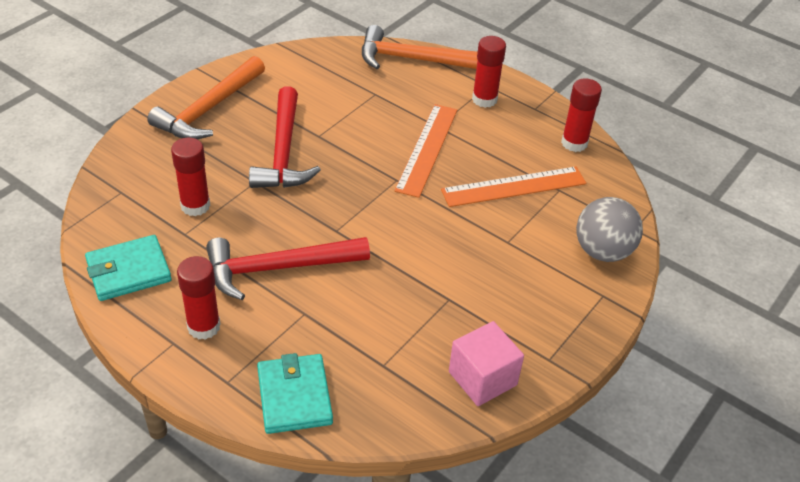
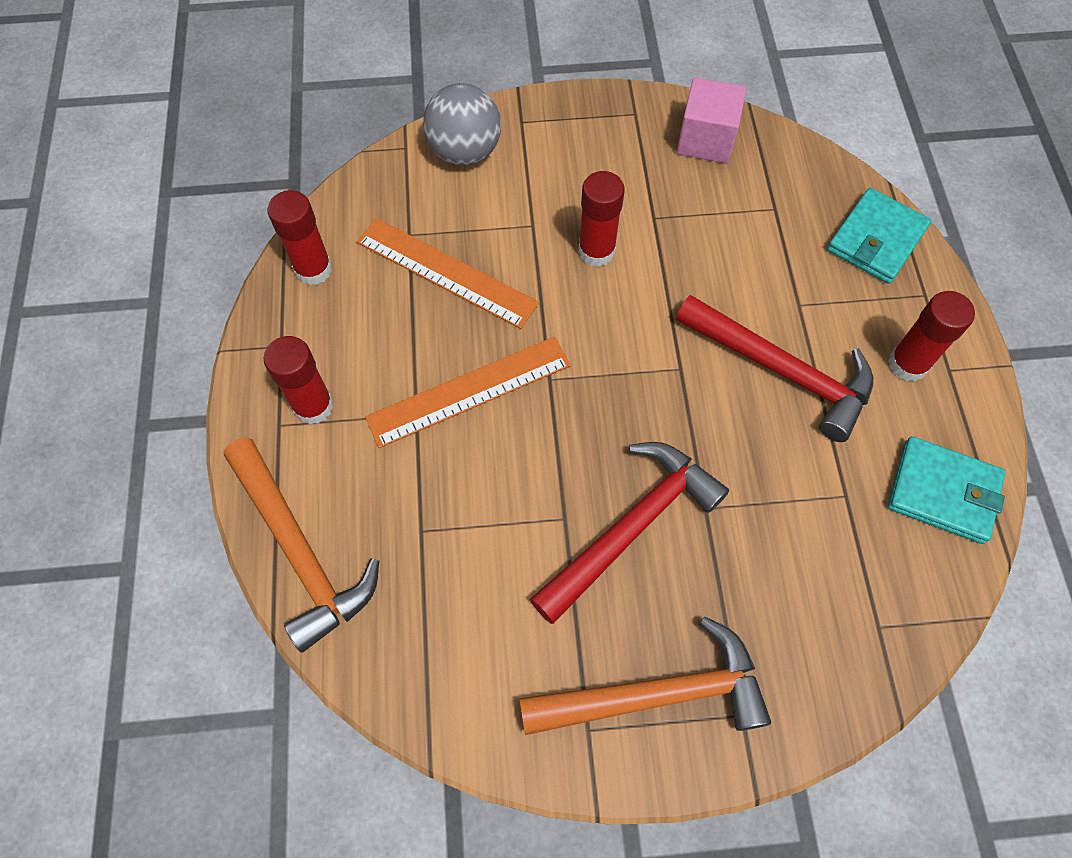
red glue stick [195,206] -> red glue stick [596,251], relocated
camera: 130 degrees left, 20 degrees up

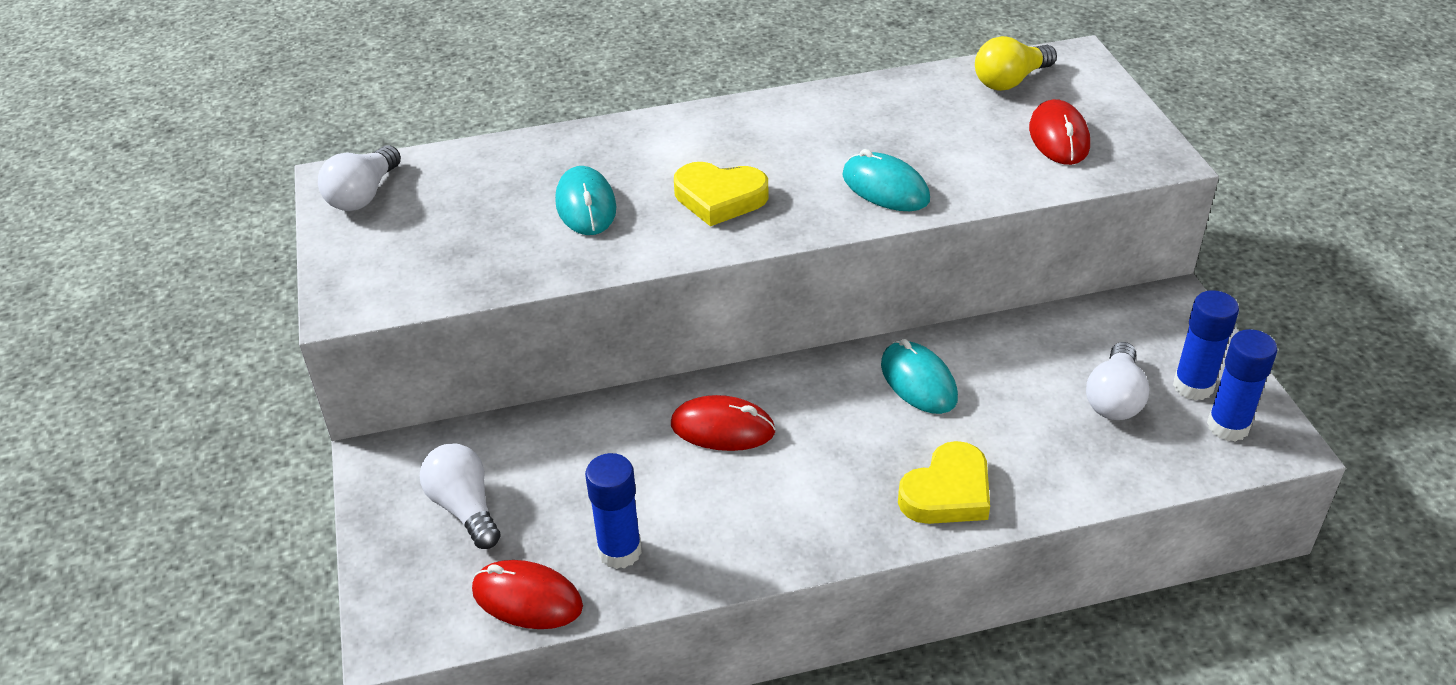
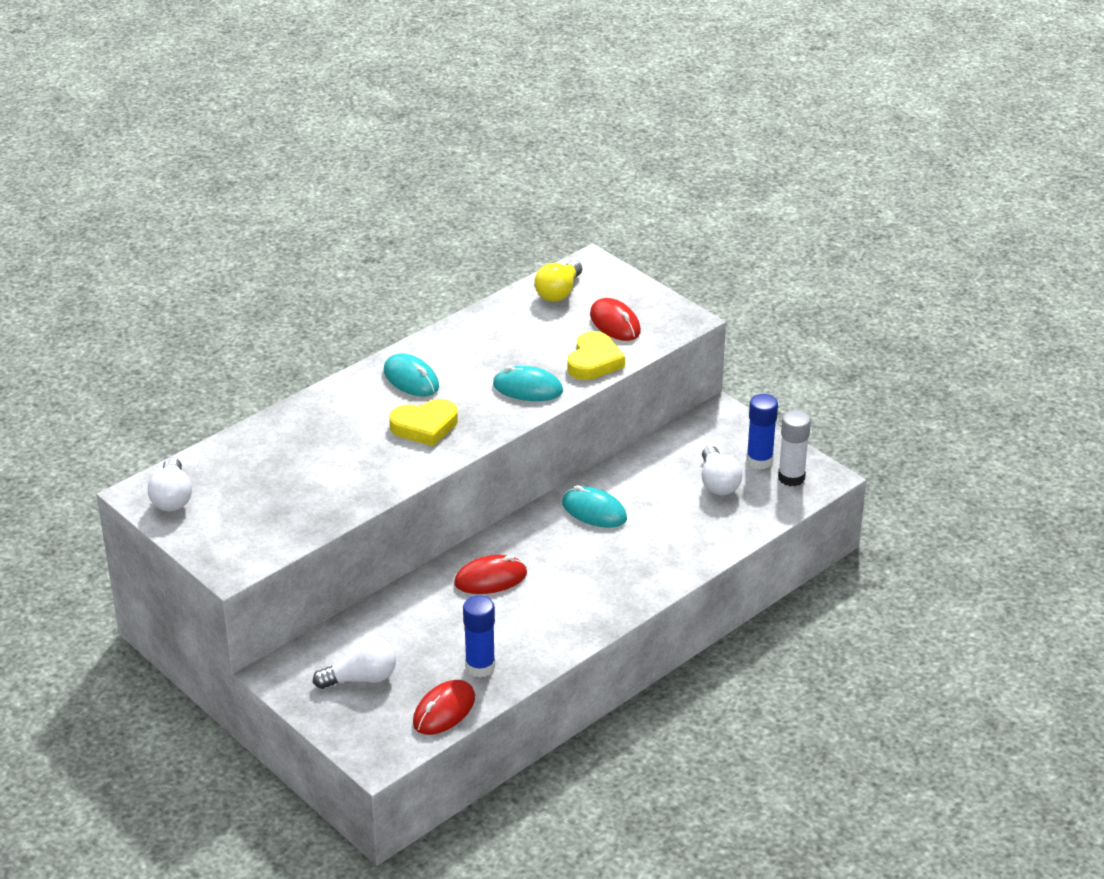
turquoise mouse [586,205] -> turquoise mouse [411,379], relocated
yellow heart [947,492] -> yellow heart [594,361], relocated
blue glue stick [1228,426] -> white glue stick [791,478]
white light bulb [465,508] -> white light bulb [361,679], 135 degrees clockwise
red mouse [527,598] -> red mouse [444,710], 45 degrees counterclockwise
camera: 30 degrees left, 5 degrees down

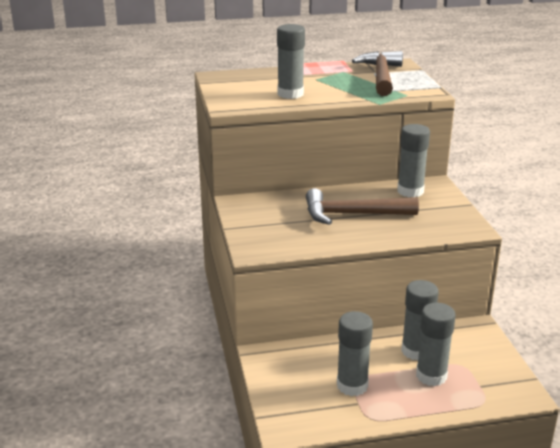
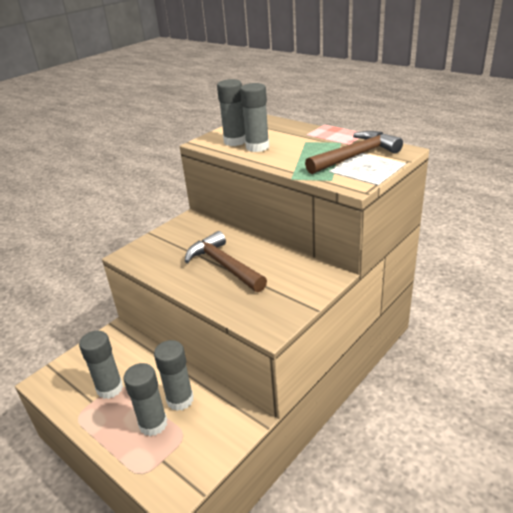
grey glue stick [410,191] -> grey glue stick [235,141], relocated
camera: 55 degrees right, 5 degrees up

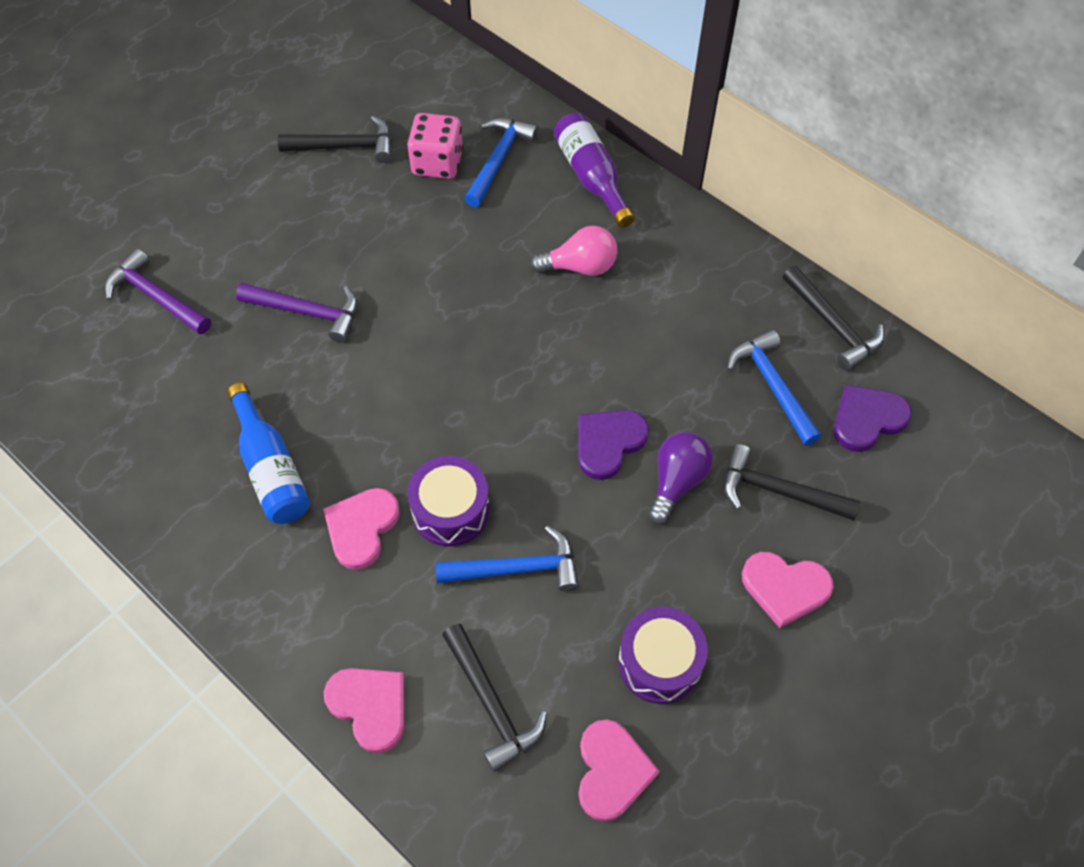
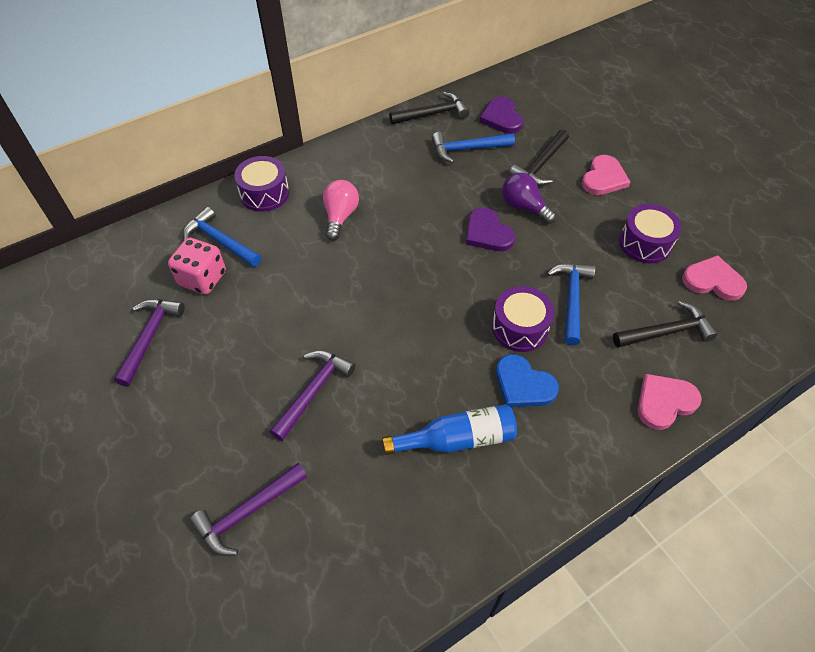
purple bottle [592,177] -> purple drum [264,193]
black hammer [345,147] -> purple hammer [150,337]
pink heart [361,528] -> blue heart [523,385]
camera: 75 degrees left, 5 degrees down

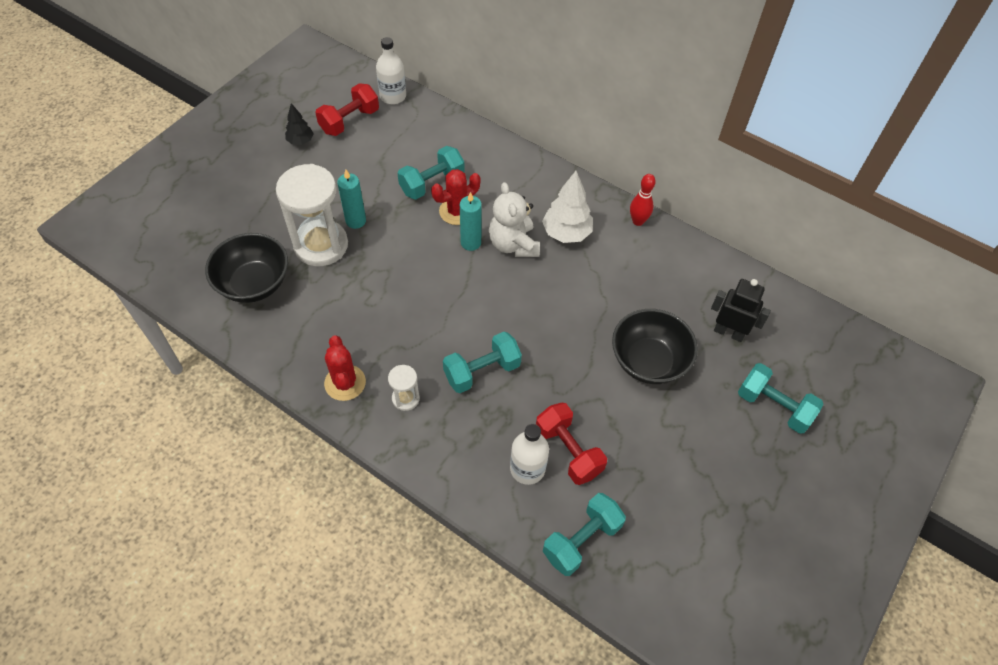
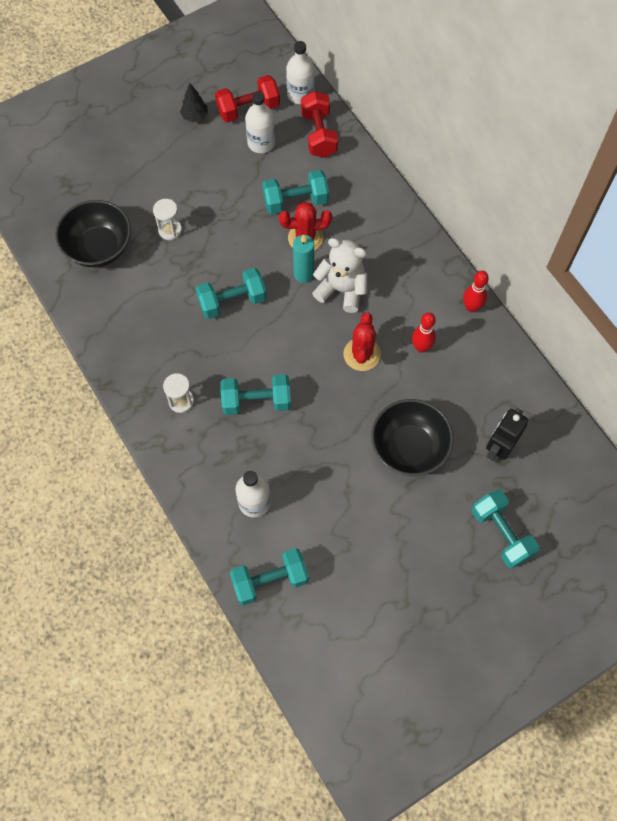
turquoise candle [356,221] -> none
white tree [566,233] -> none
none -> turquoise dumbbell [232,301]
none -> white bottle [261,143]
none -> red bowling pin [421,347]
red cactus [345,383] -> red cactus [362,354], relocated
red dumbbell [568,451] -> red dumbbell [319,134], relocated
white teddy bear [513,244] -> white teddy bear [342,290], 105 degrees clockwise
black robot [729,332] -> black robot [498,449], 105 degrees counterclockwise
white hourglass [321,245] -> white hourglass [170,230], x0.46
camera: 25 degrees right, 10 degrees up

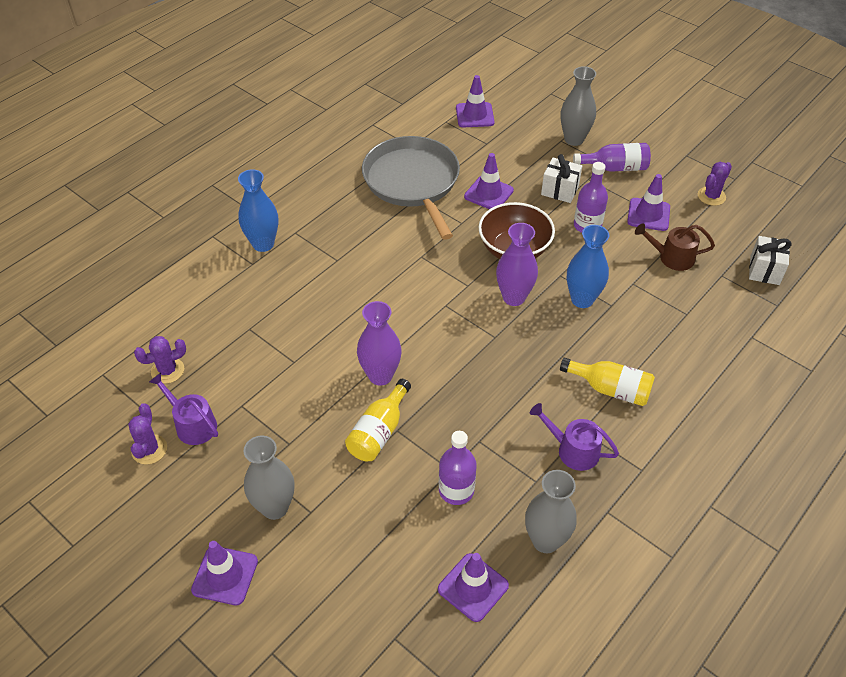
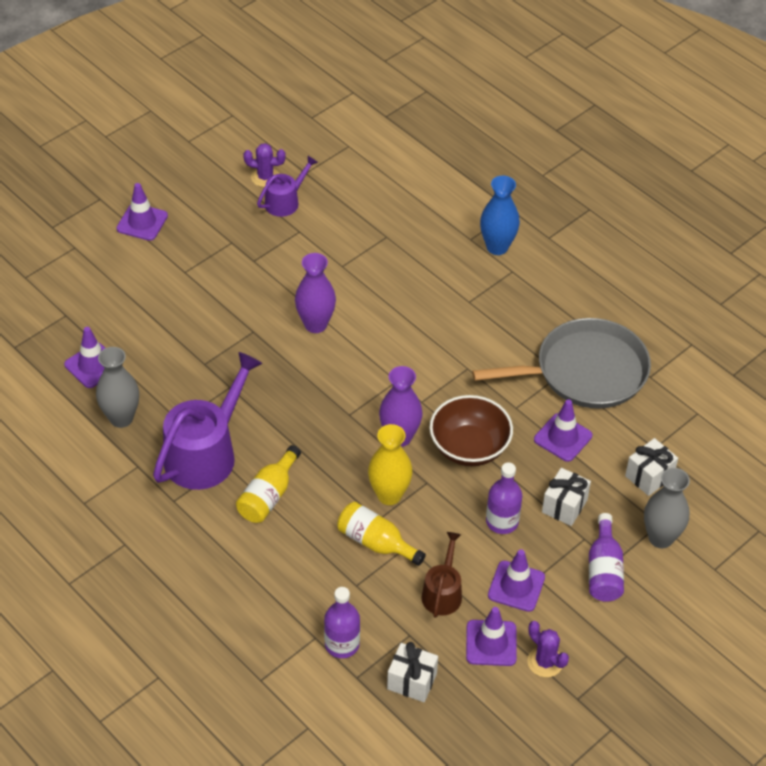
purple cactus [167,370] -> none
grey vase [275,507] -> none
none -> white gift [649,476]
yellow bottle [379,431] -> yellow bottle [376,542], relocated
purple bottle [456,490] -> purple bottle [342,644], relocated
purple traffic cone [474,115] -> purple traffic cone [491,643], relocated
blue vase [582,299] -> yellow vase [389,495]
purple watering can [573,450] -> purple watering can [205,453], x1.85
camera: 95 degrees right, 0 degrees up

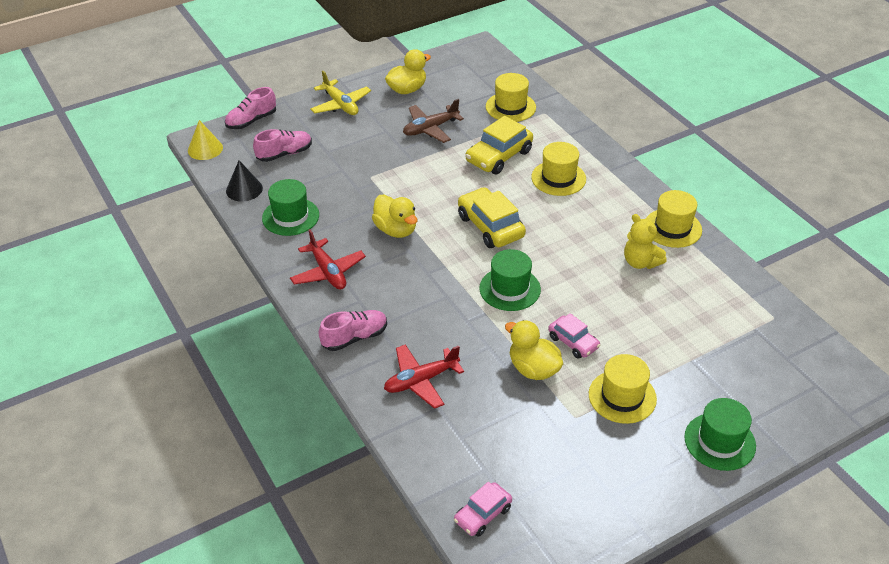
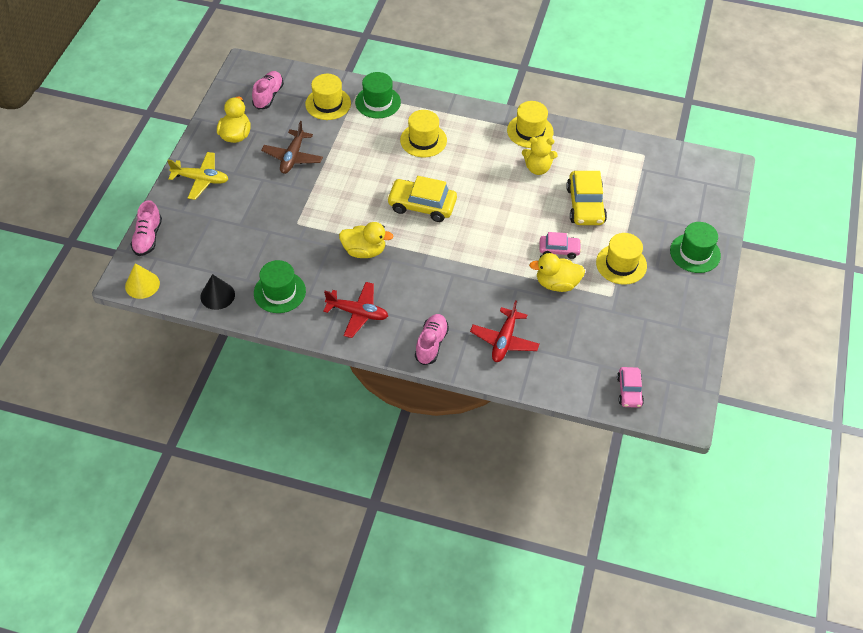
pink shoe [284,154] -> pink shoe [268,96], relocated
yellow car [499,156] -> yellow car [585,205], relocated
green hat [510,289] -> green hat [378,102], relocated
camera: 45 degrees left, 10 degrees up

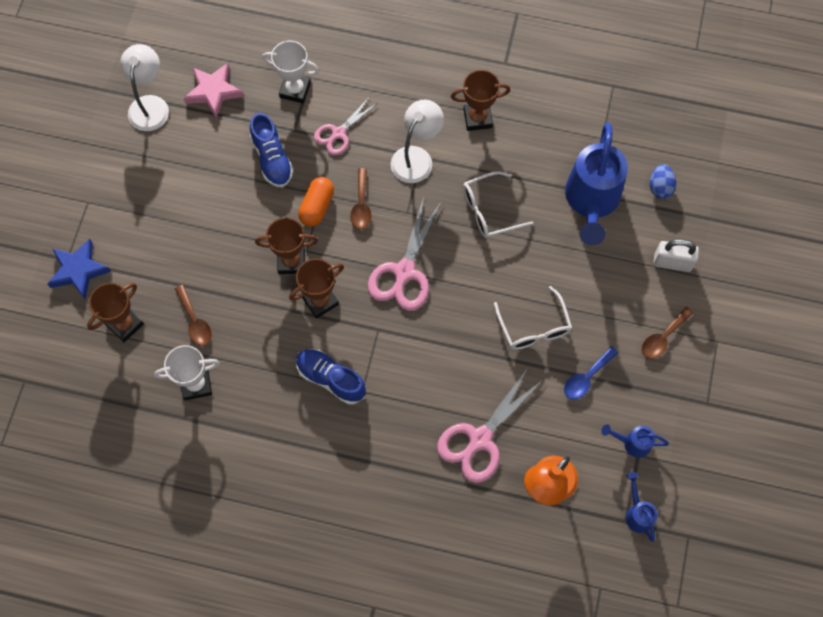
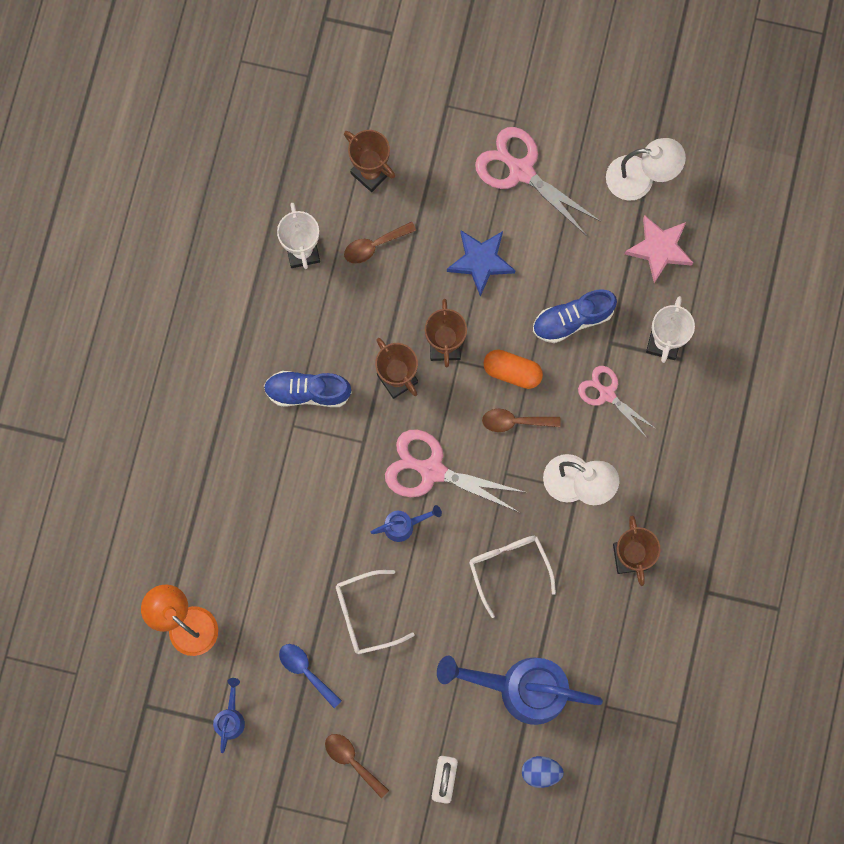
blue star [79,270] -> blue star [480,261], relocated
pink scissors [480,439] -> pink scissors [521,171], relocated
blue watering can [637,513] -> blue watering can [403,525], relocated
blue shoe [330,379] -> blue shoe [307,392], 120 degrees counterclockwise
camera: 90 degrees right, 10 degrees up

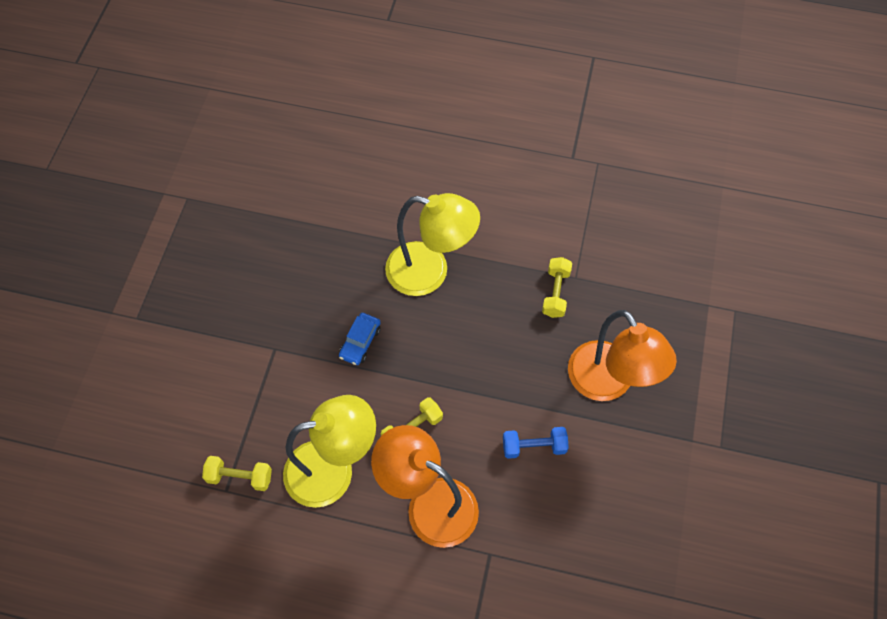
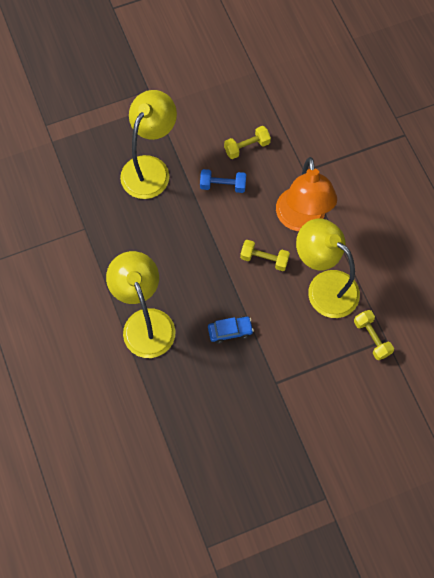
yellow dumbbell [555,293] -> yellow dumbbell [247,147], relocated
orange lamp [608,383] -> yellow lamp [150,168]
blue dumbbell [534,446] -> blue dumbbell [223,185], 45 degrees counterclockwise
camera: 125 degrees left, 5 degrees up

